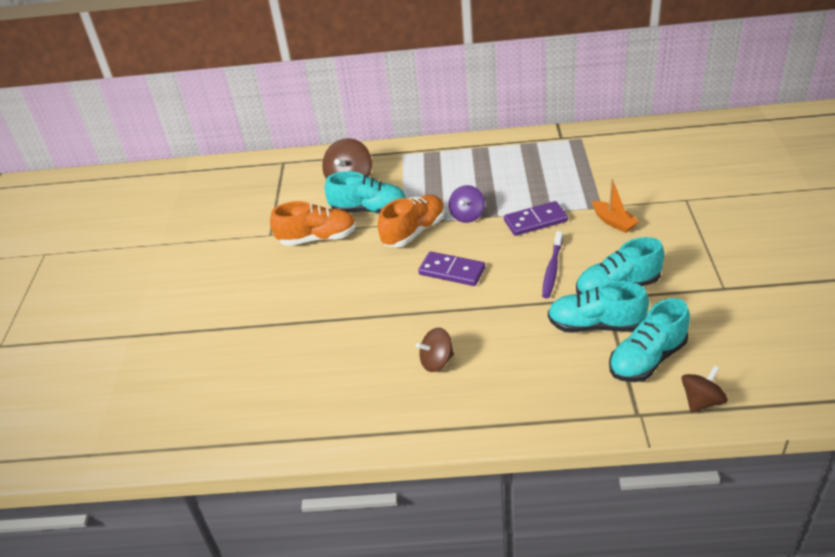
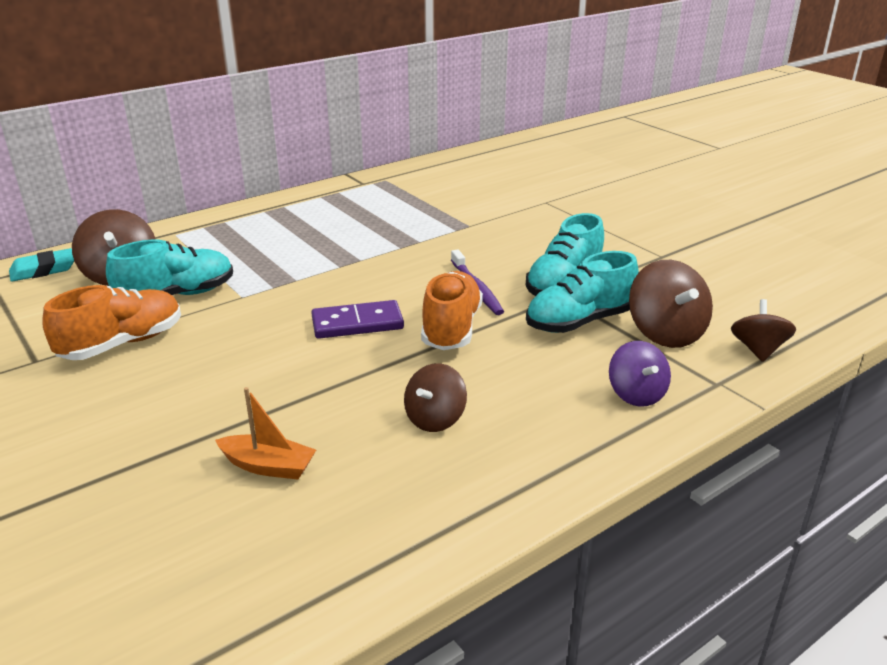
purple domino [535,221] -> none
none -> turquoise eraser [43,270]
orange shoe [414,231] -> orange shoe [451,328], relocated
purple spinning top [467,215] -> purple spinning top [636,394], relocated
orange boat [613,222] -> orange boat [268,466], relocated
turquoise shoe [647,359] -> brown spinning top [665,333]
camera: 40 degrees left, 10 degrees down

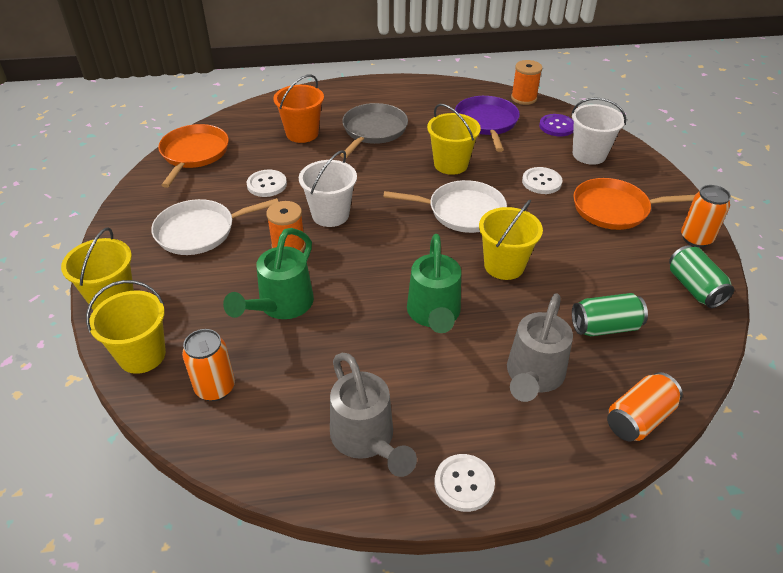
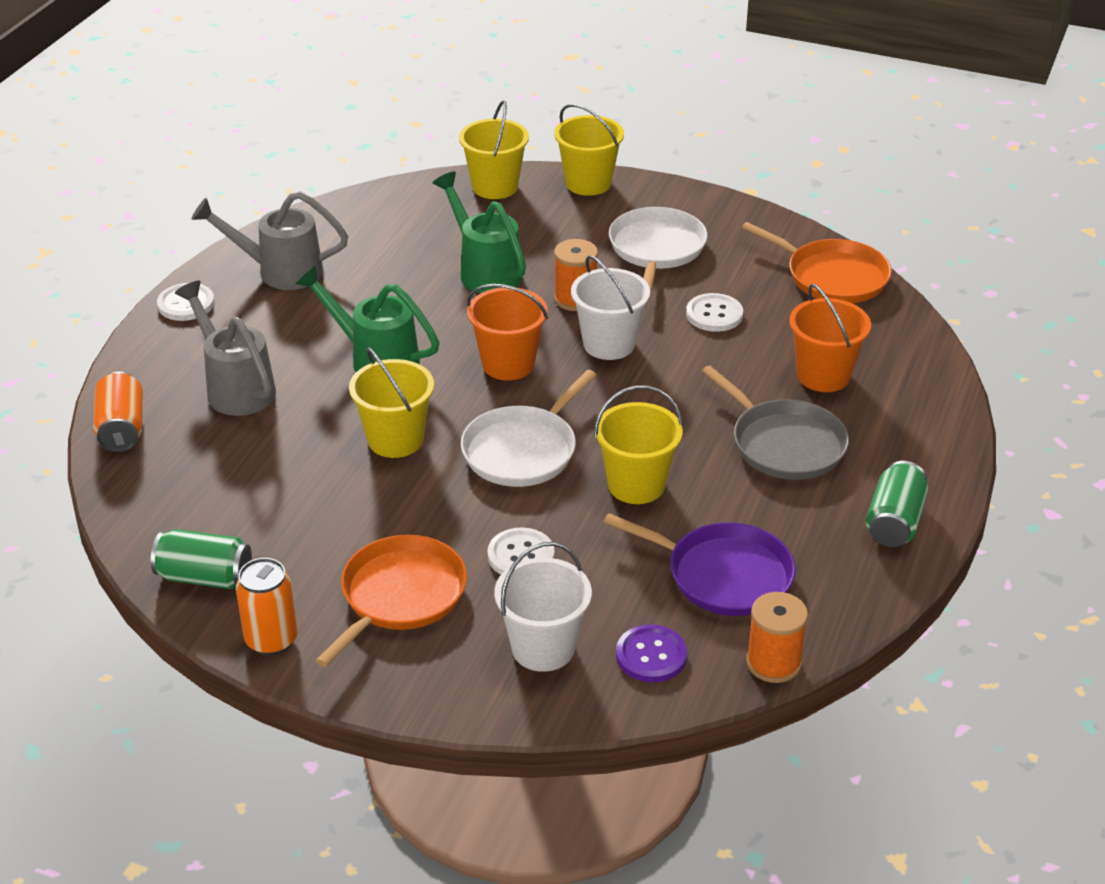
orange can [215,388] -> none
none -> orange bucket [508,364]
green can [605,327] -> green can [894,522], relocated
camera: 120 degrees right, 5 degrees down

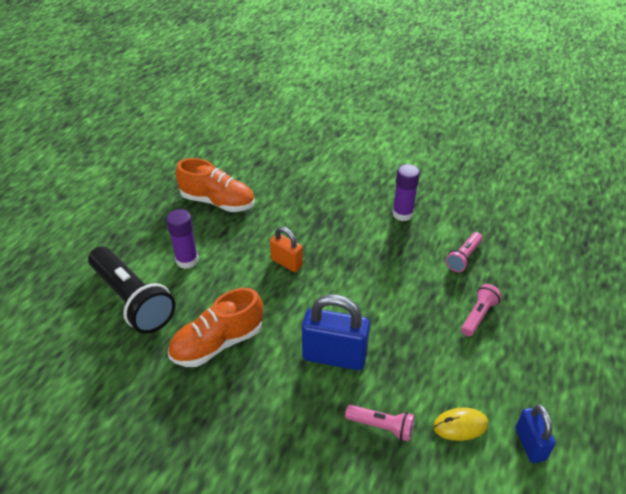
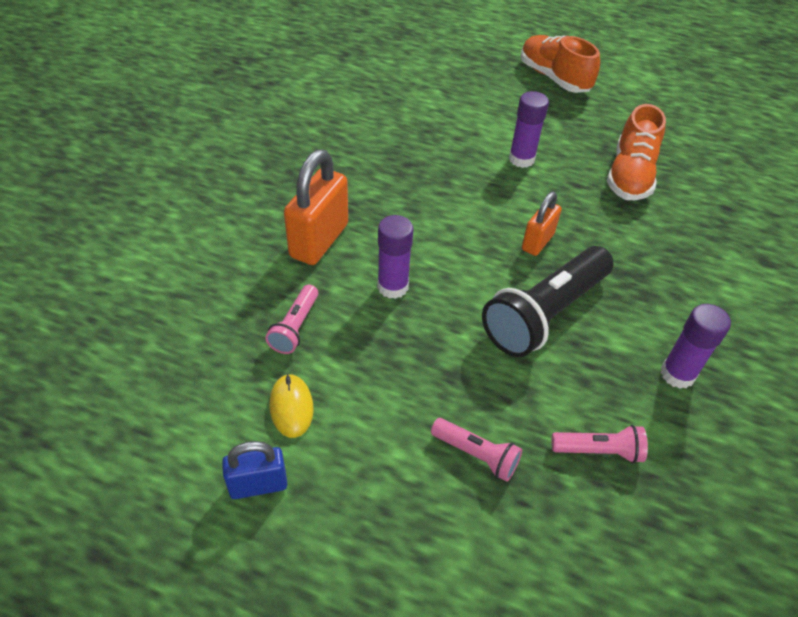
none -> orange padlock [319,240]
black flashlight [132,300] -> black flashlight [544,314], relocated
orange shoe [218,343] -> orange shoe [554,78], relocated
blue padlock [334,356] -> purple glue stick [393,287]
pink flashlight [463,257] -> pink flashlight [599,451], 150 degrees clockwise
camera: 85 degrees right, 5 degrees up

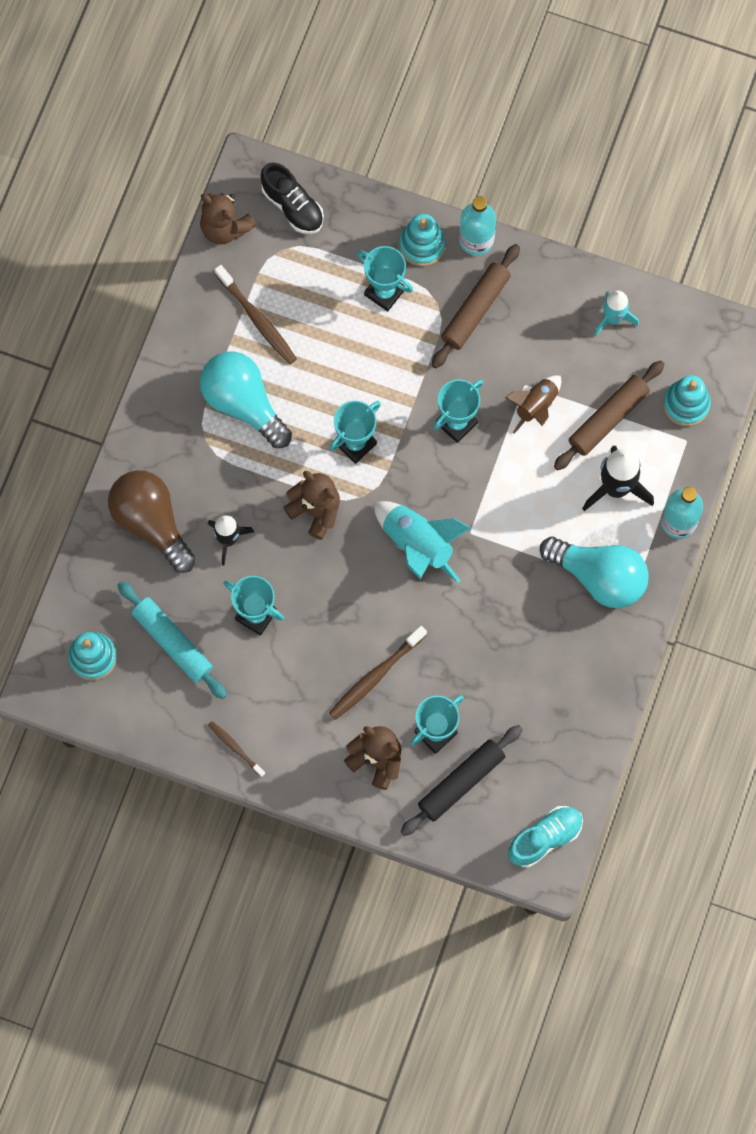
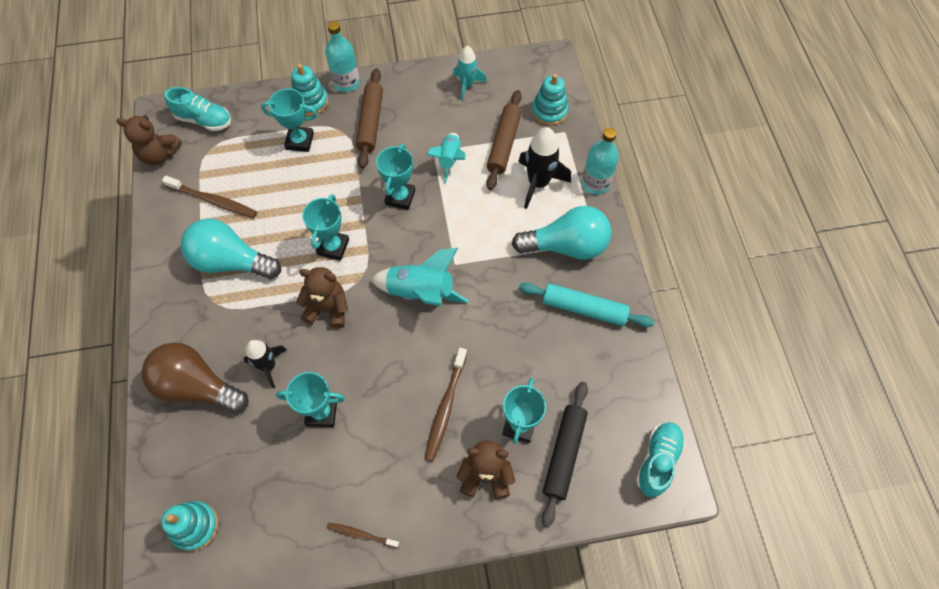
turquoise rolling pin [172,642] -> turquoise rolling pin [584,308], relocated
black shoe [292,206] -> turquoise shoe [204,120]
brown rocket [536,406] -> turquoise rocket [449,160]
camera: 30 degrees left, 10 degrees down

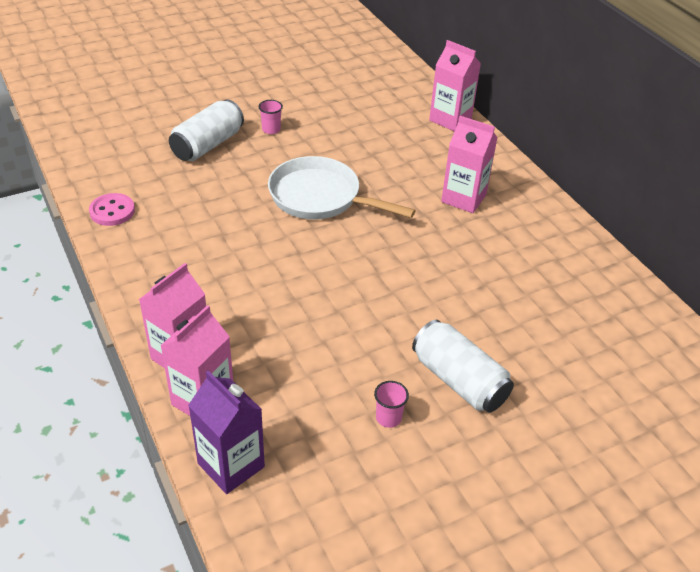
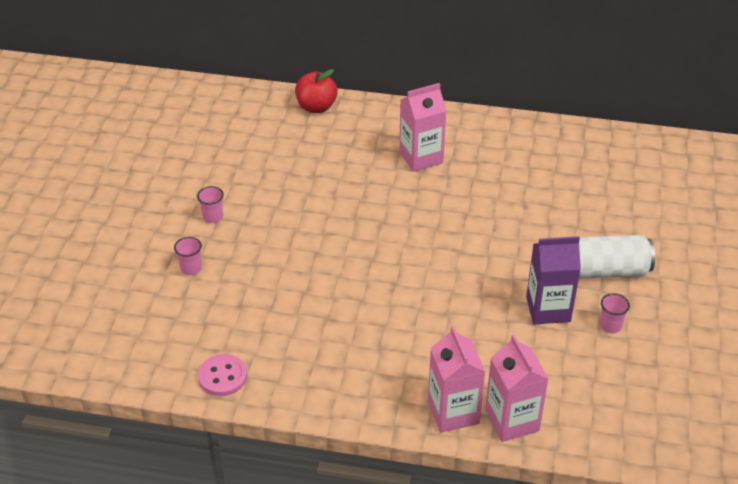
white pan [320,197] -> none
purple carton [231,465] -> purple carton [548,309], relocated
white can [208,145] -> pink cup [191,268]
pink carton [450,119] -> red apple [316,107]
camera: 50 degrees left, 0 degrees up

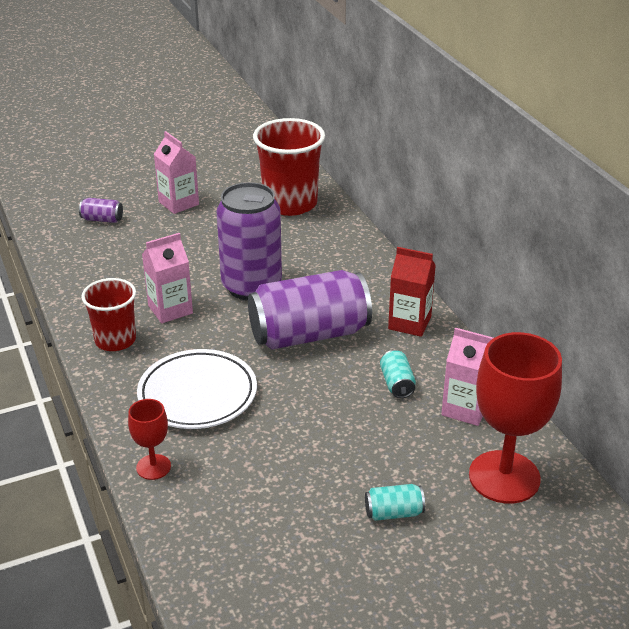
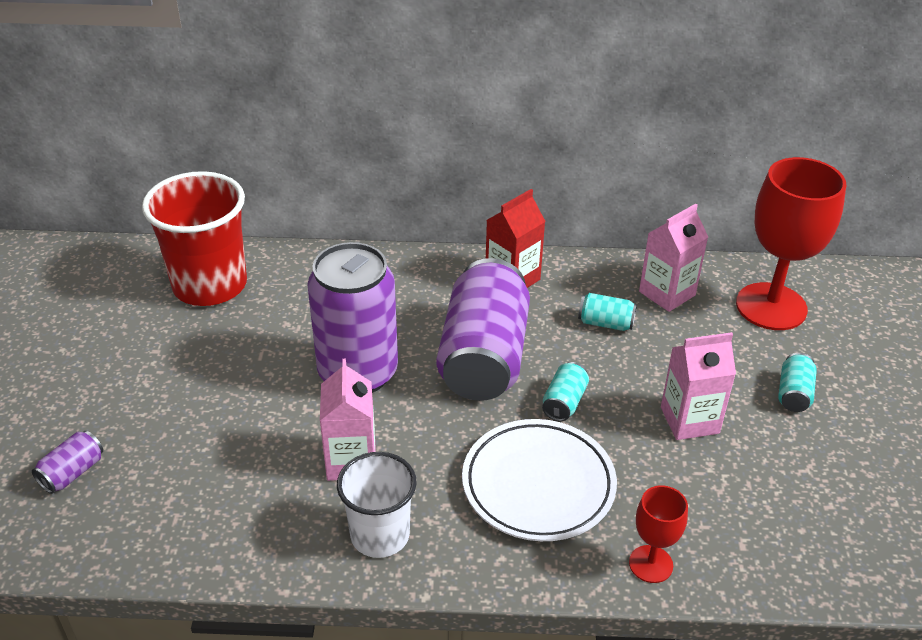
none -> turquoise can [564,402]
pink carton [178,203] -> pink carton [689,420], relocated
red cup [115,340] -> white cup [380,535]
camera: 65 degrees left, 5 degrees up

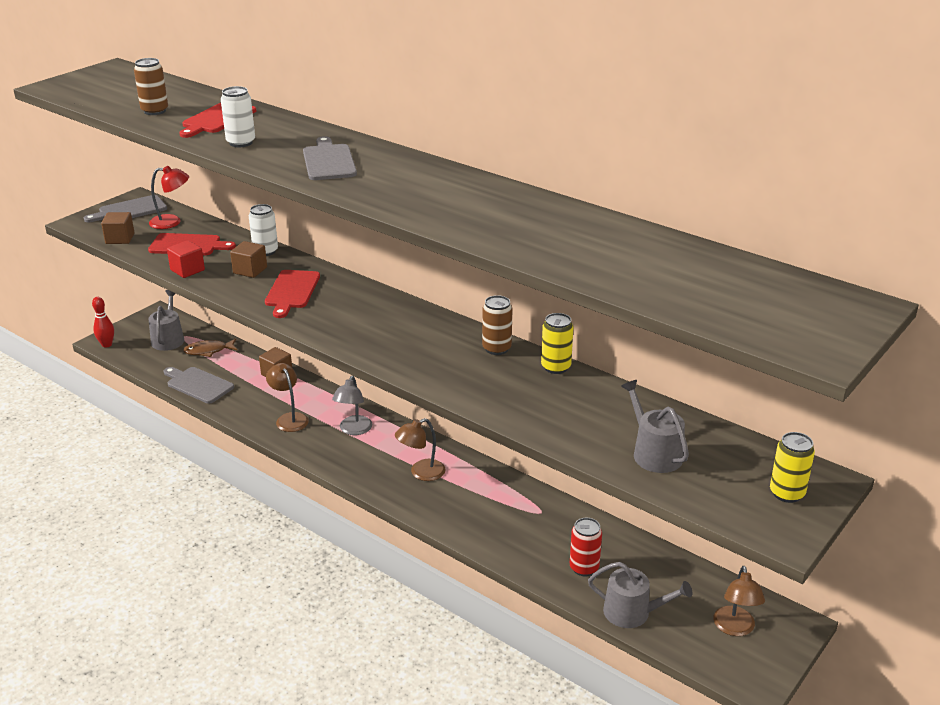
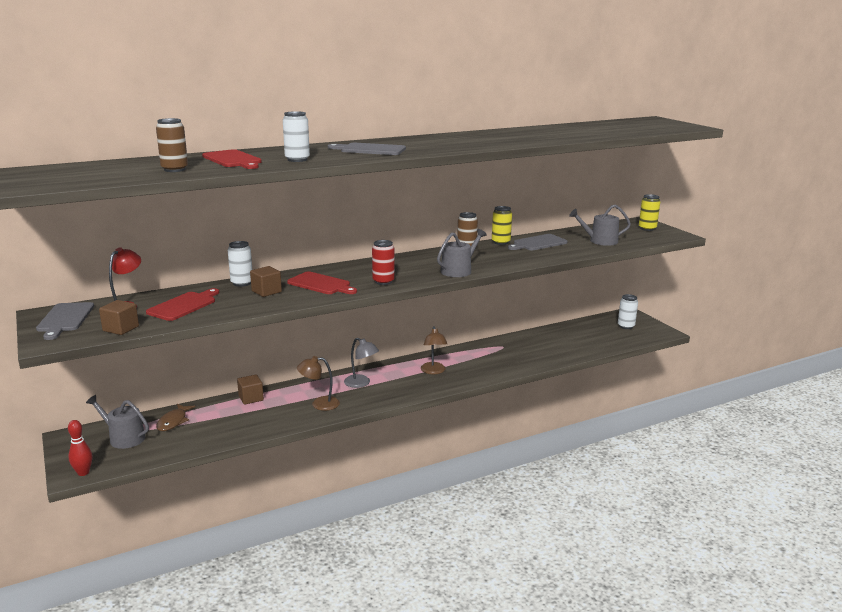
red cube [187,270] -> none
grey cutting board [198,384] -> grey cutting board [538,243], relocated
red can [584,568] -> red can [383,281], relocated
grey watering can [633,612] -> grey watering can [459,270], relocated
brown lamp [735,628] -> white can [626,326]
camera: 65 degrees left, 10 degrees down

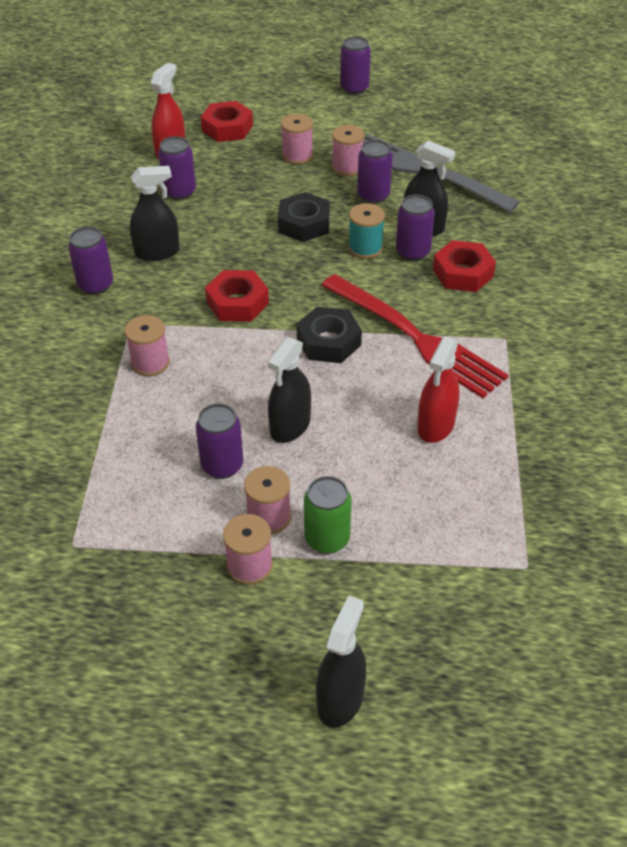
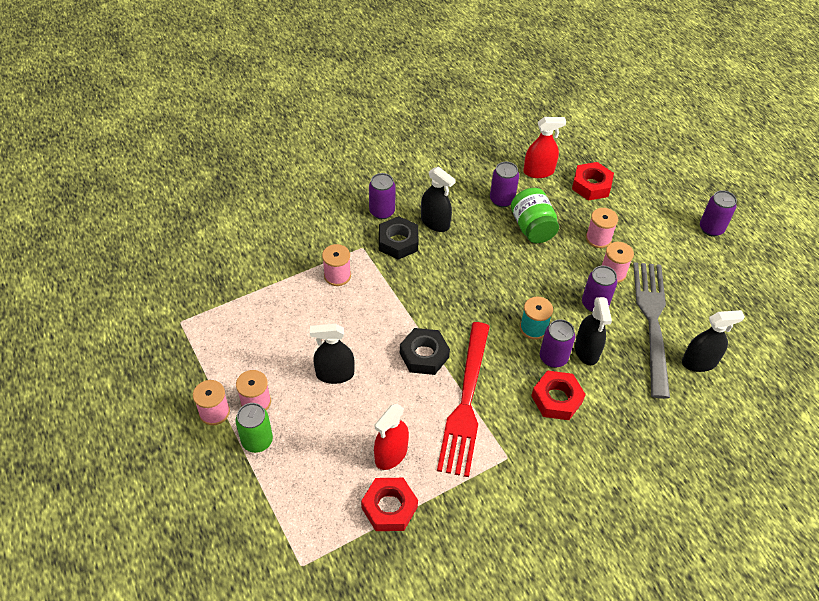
purple can [222,465] -> none
none -> green jar [532,228]
red nut [237,303] -> red nut [389,507], relocated
black nut [304,224] -> black nut [398,242], relocated
black spray bottle [340,699] -> black spray bottle [699,362], relocated
red spray bottle [436,425] -> red spray bottle [391,454], 45 degrees counterclockwise
camera: 55 degrees right, 5 degrees up

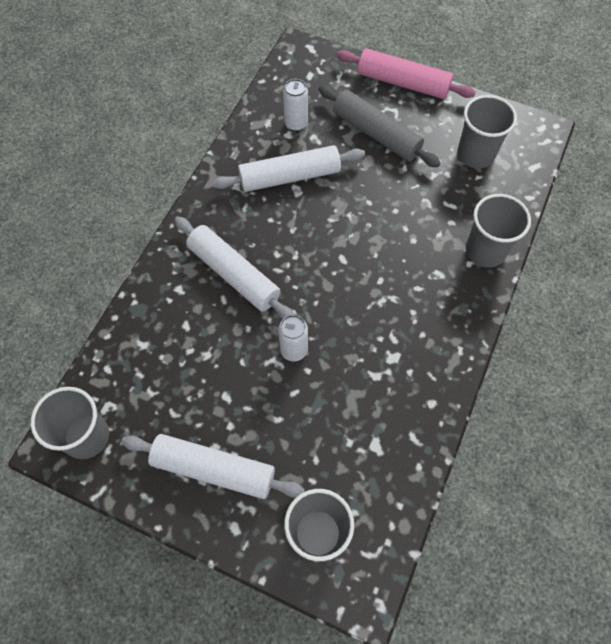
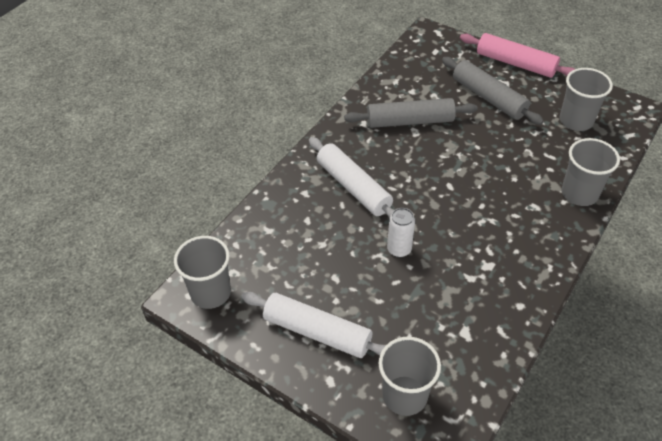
white can [296,124] -> none
white rolling pin [289,176] -> grey rolling pin [410,121]
camera: 10 degrees right, 15 degrees down

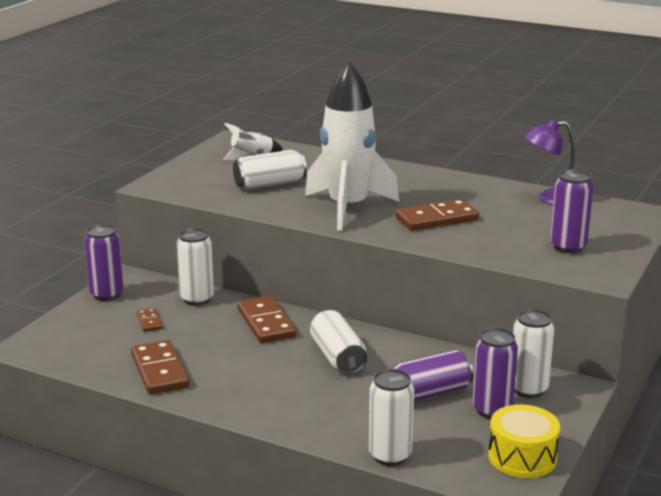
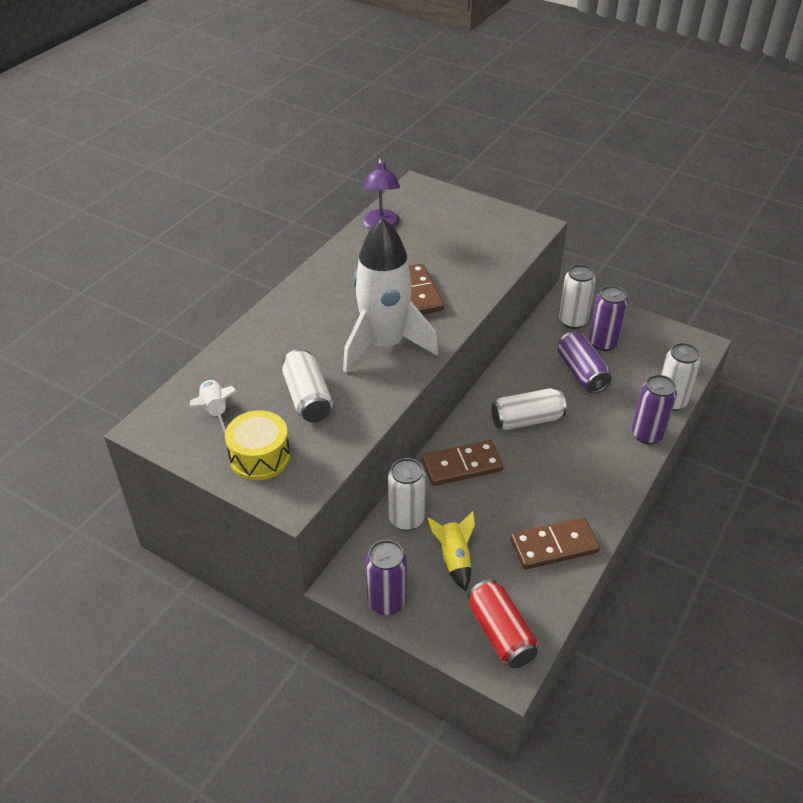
none -> red can [500,633]
yellow drum [522,457] -> yellow drum [260,457], relocated
purple can [568,247] -> purple can [647,434], relocated
brown domino [149,322] -> yellow rocket [454,558]
camera: 85 degrees left, 20 degrees up

